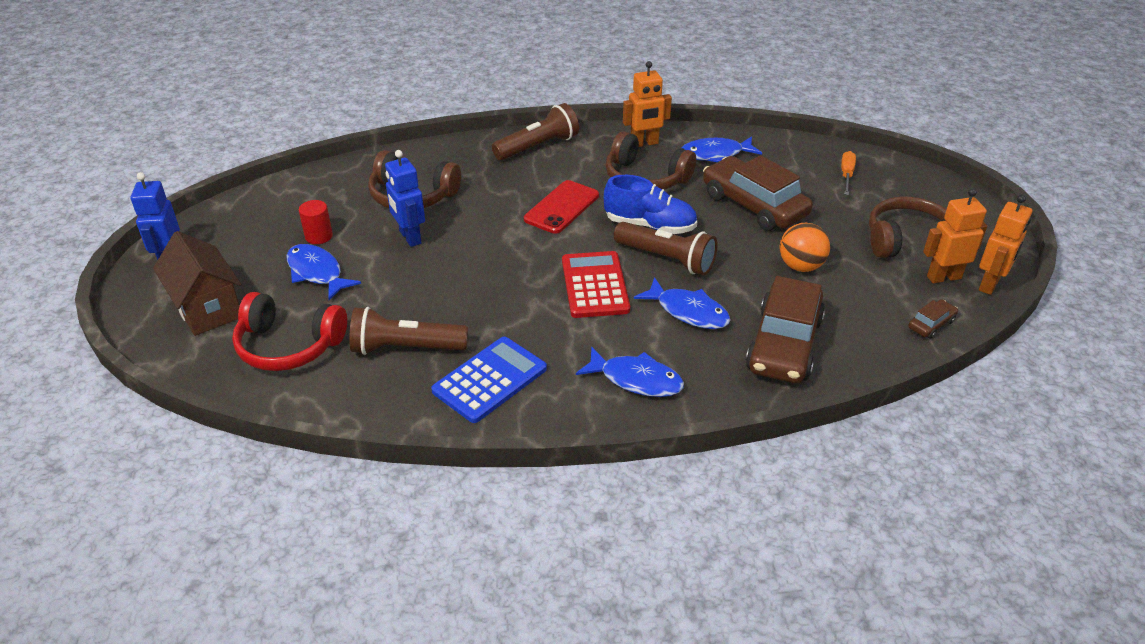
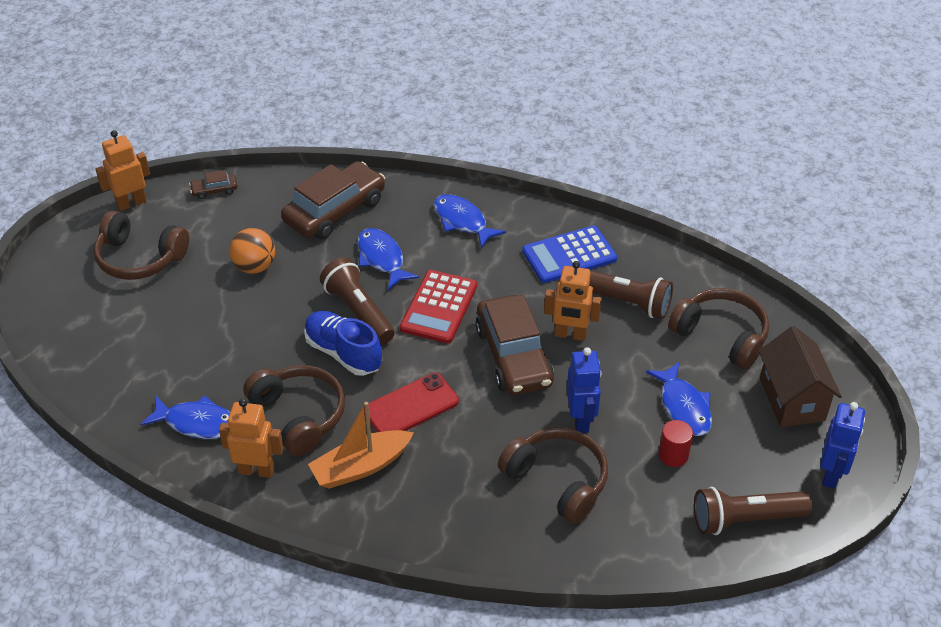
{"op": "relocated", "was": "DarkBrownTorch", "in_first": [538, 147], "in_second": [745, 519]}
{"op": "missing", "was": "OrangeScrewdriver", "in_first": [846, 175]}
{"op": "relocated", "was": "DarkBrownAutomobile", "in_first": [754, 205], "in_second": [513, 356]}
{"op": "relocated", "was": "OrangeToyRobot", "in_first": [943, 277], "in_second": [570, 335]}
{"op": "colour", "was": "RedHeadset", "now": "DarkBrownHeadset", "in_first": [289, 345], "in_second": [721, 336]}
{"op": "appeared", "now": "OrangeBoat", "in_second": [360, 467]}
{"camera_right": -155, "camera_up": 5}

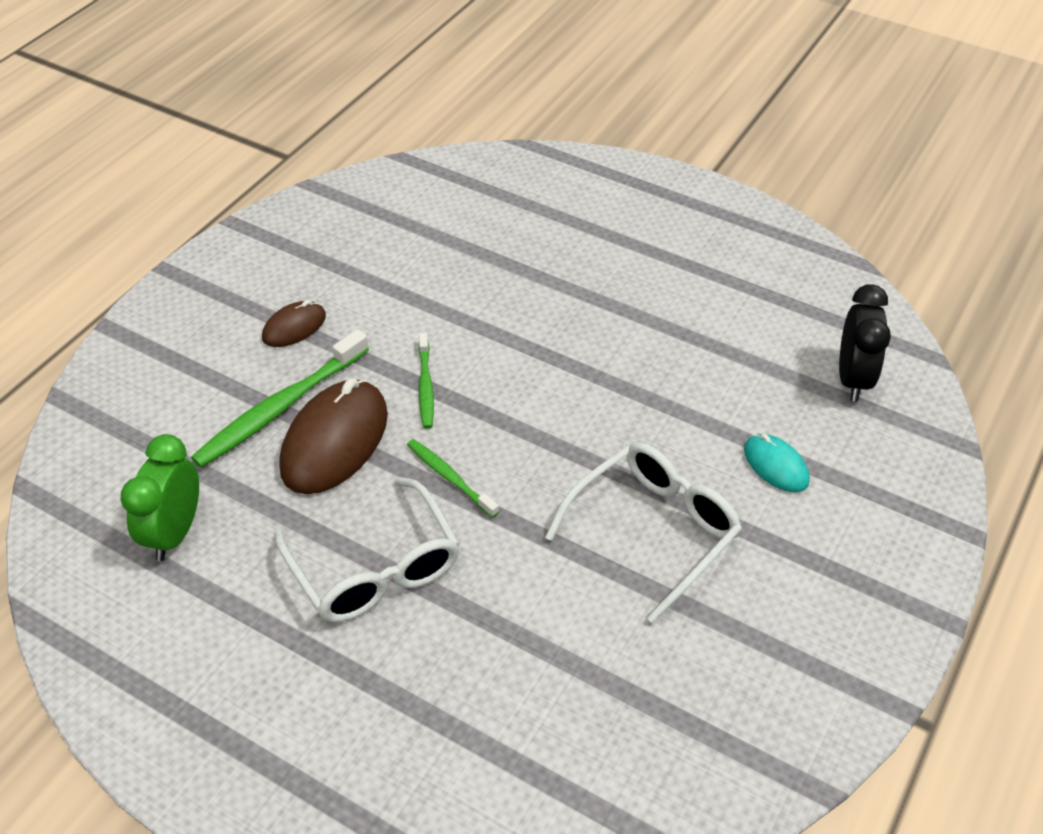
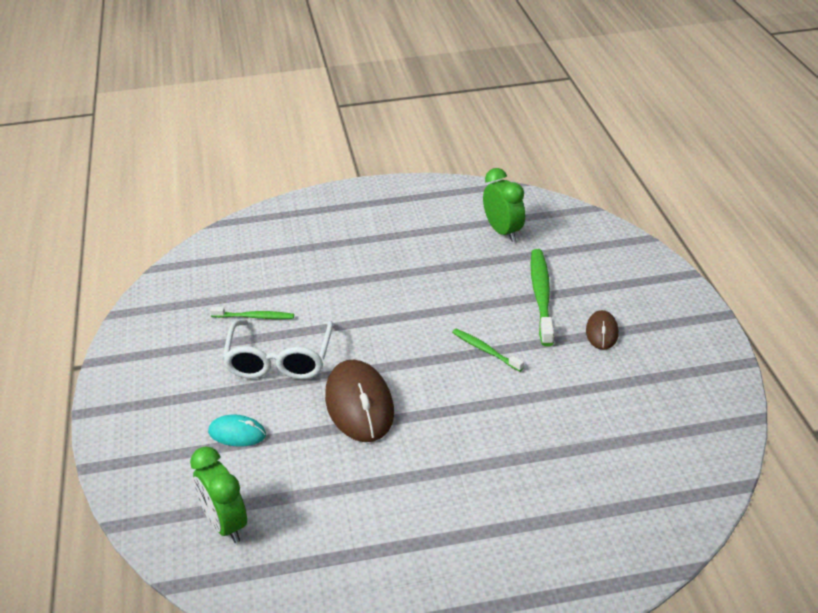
{"op": "colour", "was": "JetBlackClock", "now": "EmeraldClock", "in_first": [853, 379], "in_second": [225, 525]}
{"op": "relocated", "was": "DarkBrownMouse", "in_first": [335, 441], "in_second": [359, 405]}
{"op": "relocated", "was": "EmeraldDentalBrush", "in_first": [449, 477], "in_second": [255, 317]}
{"op": "missing", "was": "SnowWhiteGlasses", "in_first": [375, 568]}
{"camera_right": 140, "camera_up": -10}

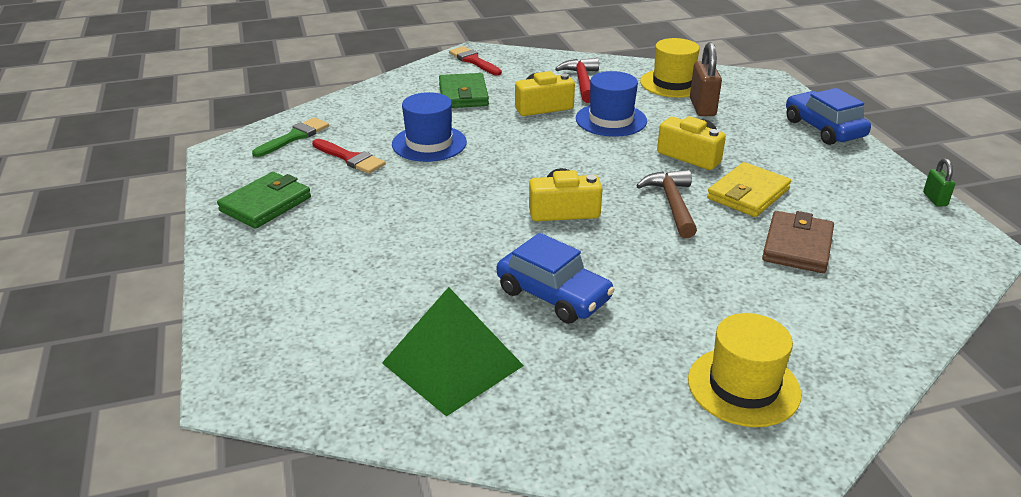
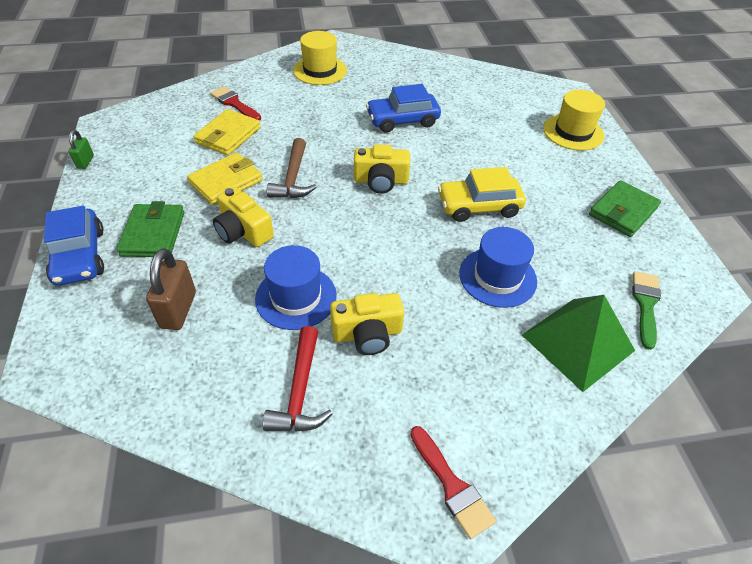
{"op": "relocated", "was": "YellowHat", "in_first": [673, 83], "in_second": [573, 132]}
{"op": "relocated", "was": "EmeraldBillfold", "in_first": [463, 95], "in_second": [153, 233]}
{"op": "spun", "was": "EmeraldPaintBrush", "in_first": [294, 137], "in_second": [645, 304], "clockwise": 150}
{"op": "relocated", "was": "RedPaintBrush", "in_first": [350, 158], "in_second": [234, 103]}
{"op": "colour", "was": "DarkBrownBillfold", "now": "YellowBillfold", "in_first": [797, 246], "in_second": [228, 135]}
{"op": "spun", "was": "CobaltAutomobile", "in_first": [553, 295], "in_second": [402, 120], "clockwise": -60}
{"op": "relocated", "was": "EmeraldPyramidShape", "in_first": [452, 364], "in_second": [577, 342]}
{"op": "appeared", "now": "YellowAutomobile", "in_second": [479, 206]}
{"camera_right": -175, "camera_up": 15}

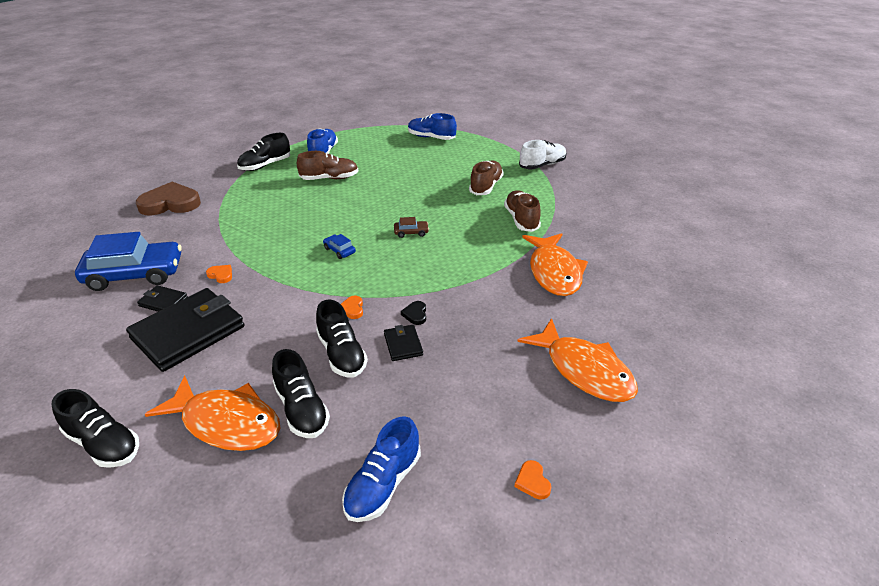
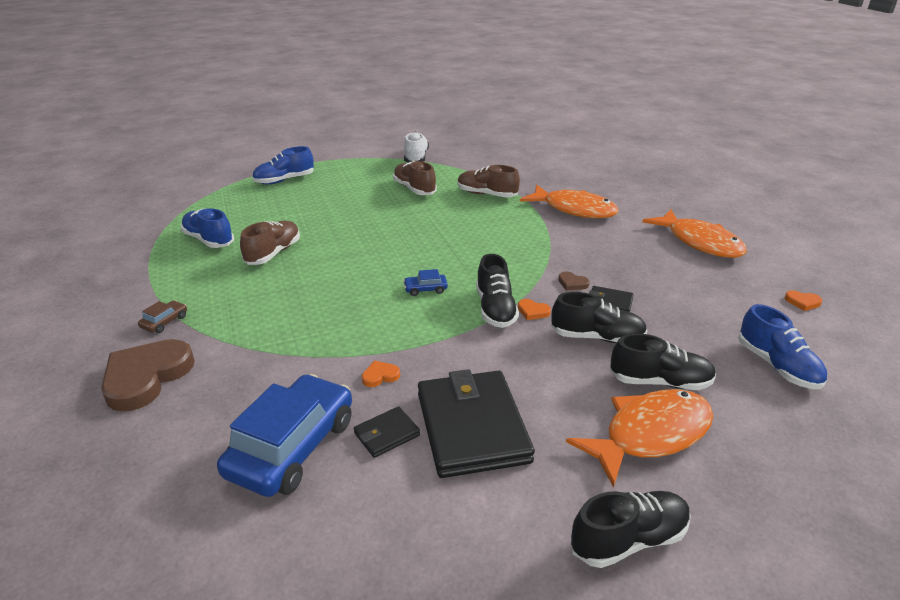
{"op": "relocated", "was": "JetBlackLaceUpShoe", "in_first": [265, 165], "in_second": [495, 309]}
{"op": "relocated", "was": "DarkBrownAutomobile", "in_first": [411, 232], "in_second": [165, 322]}
{"op": "colour", "was": "JetBlackLoveHeart", "now": "DarkBrownLoveHeart", "in_first": [415, 314], "in_second": [572, 283]}
{"op": "spun", "was": "OrangeFish", "in_first": [584, 370], "in_second": [700, 242], "clockwise": 60}
{"camera_right": -55, "camera_up": -5}

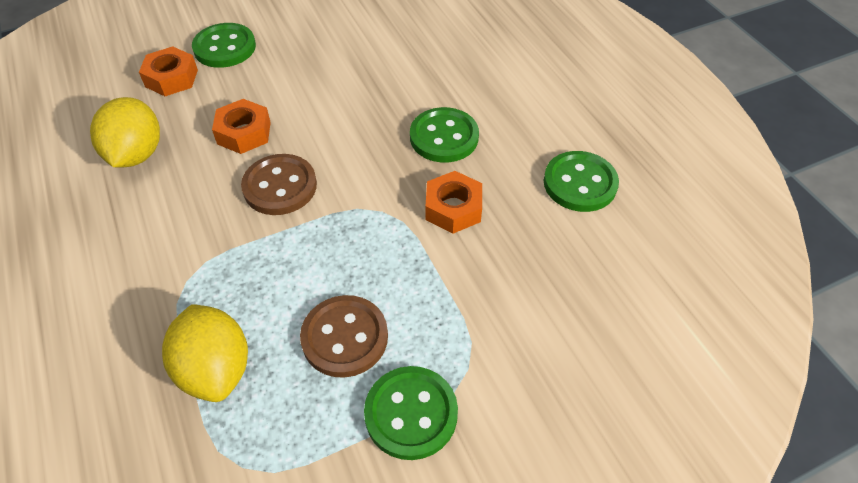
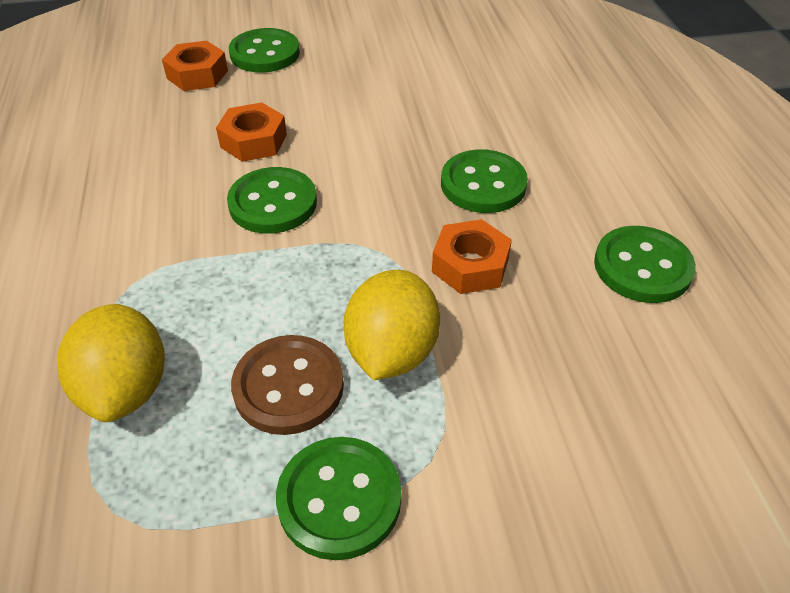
{"op": "relocated", "was": "YellowCitrusFruit", "in_first": [136, 154], "in_second": [391, 352]}
{"op": "colour", "was": "DarkBrownShirtButton", "now": "EmeraldShirtButton", "in_first": [280, 186], "in_second": [273, 203]}
{"camera_right": 15, "camera_up": -5}

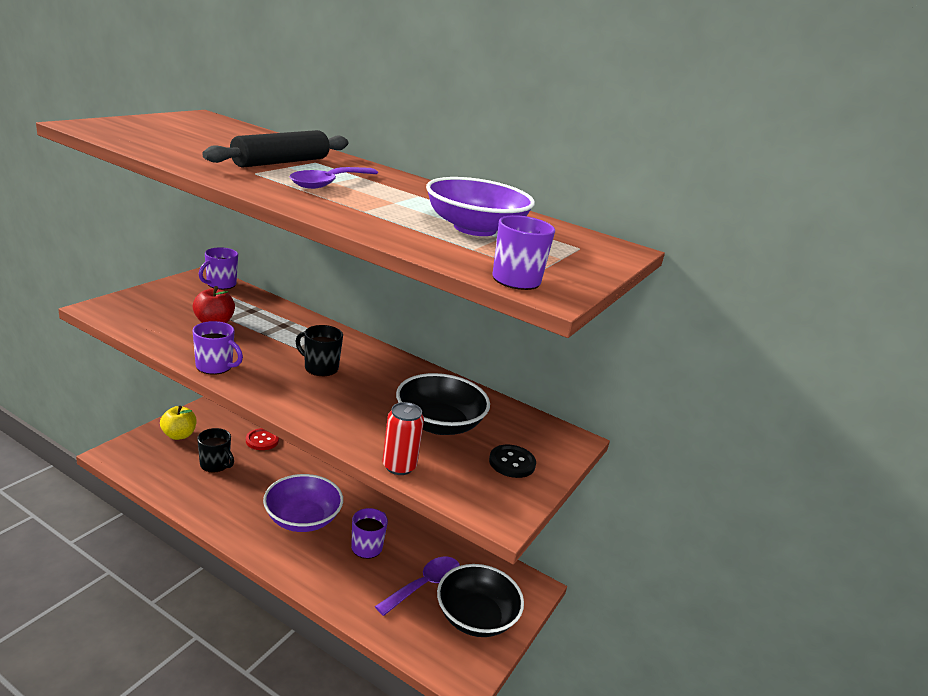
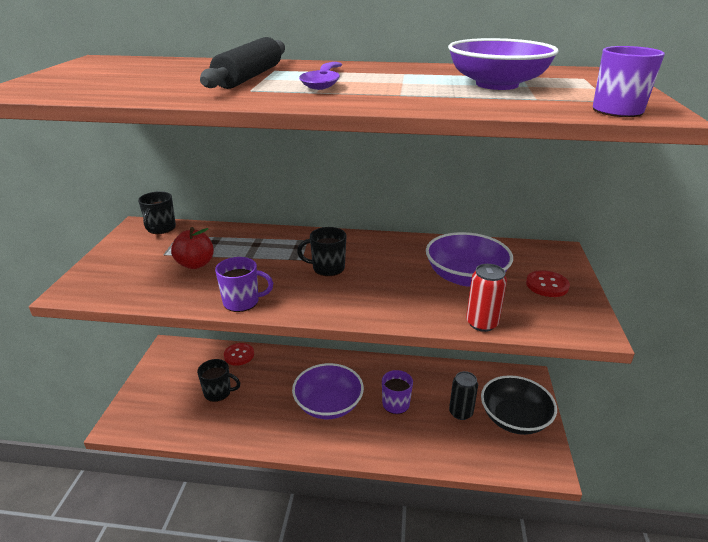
{"op": "colour", "was": "RoyalPurpleCoffeeMug", "now": "JetBlackCoffeeMug", "in_first": [220, 284], "in_second": [161, 228]}
{"op": "colour", "was": "JetBlackBowl", "now": "RoyalPurpleBowl", "in_first": [439, 424], "in_second": [465, 277]}
{"op": "missing", "was": "YellowAppleFruit", "in_first": [179, 435]}
{"op": "colour", "was": "JetBlackShirtButton", "now": "RedShirtButton", "in_first": [512, 463], "in_second": [547, 285]}
{"op": "exchanged", "was": "RoyalPurpleTablespoon", "now": "JetBlackCan", "in_first": [424, 585], "in_second": [460, 412]}
{"camera_right": -20, "camera_up": 5}

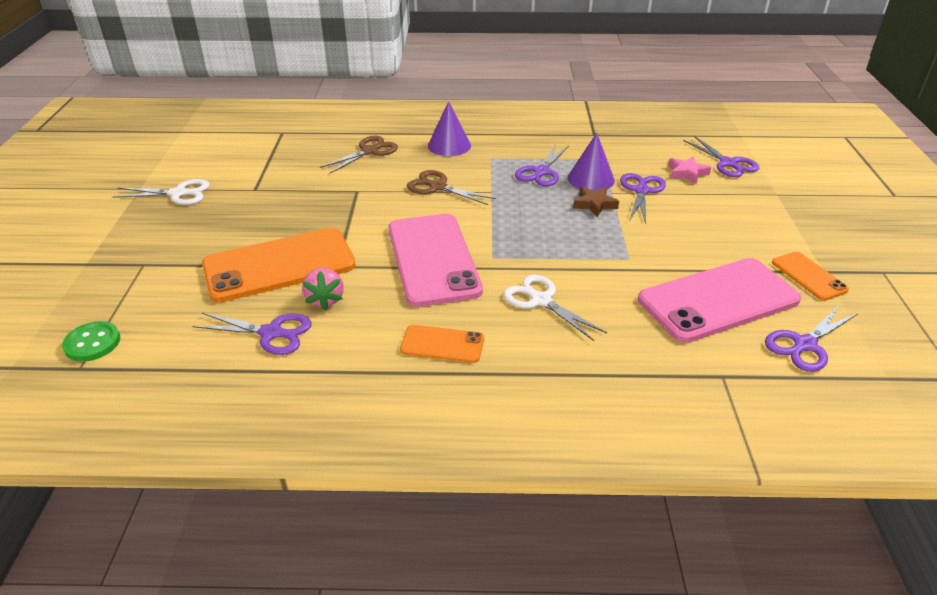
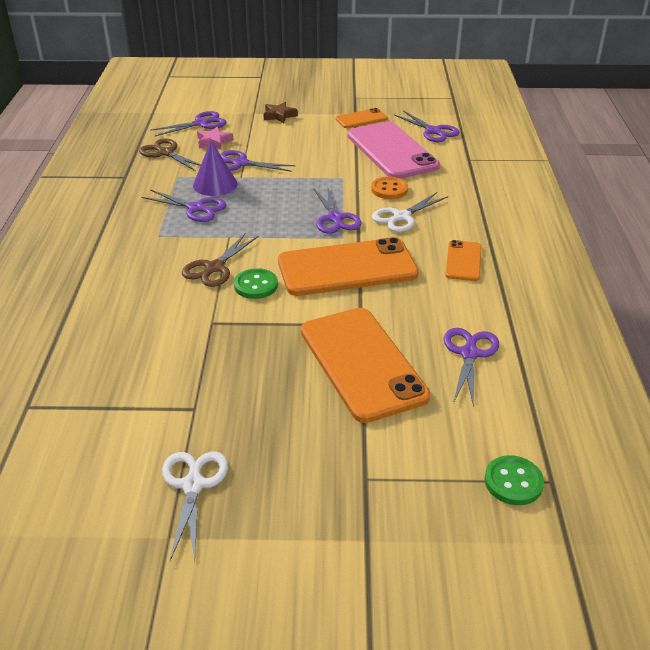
{"op": "missing", "was": "RoyalPurpleConeShape", "in_first": [449, 145]}
{"op": "relocated", "was": "DarkBrownShears", "in_first": [369, 151], "in_second": [165, 153]}
{"op": "relocated", "was": "DarkBrownStarShape", "in_first": [594, 204], "in_second": [279, 116]}
{"op": "colour", "was": "RosyMobilePhone", "now": "OrangeMobilePhone", "in_first": [433, 259], "in_second": [347, 268]}
{"op": "missing", "was": "RosyStrawberry", "in_first": [325, 299]}
{"op": "appeared", "now": "OrangeShirtButton", "in_second": [389, 189]}
{"op": "appeared", "now": "RoyalPurpleShears", "in_second": [335, 218]}
{"op": "appeared", "now": "EmeraldShirtButton", "in_second": [256, 285]}
{"camera_right": -90, "camera_up": 0}

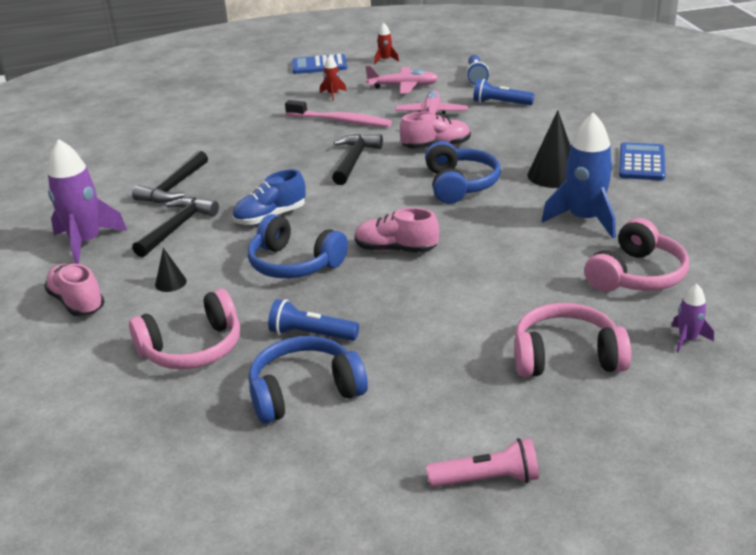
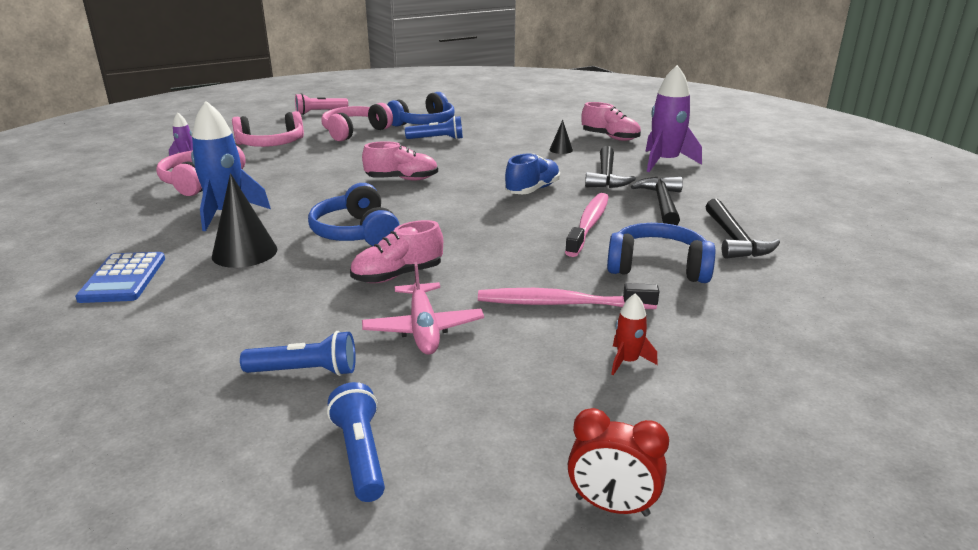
{"op": "exchanged", "was": "RedToyRocket", "now": "RedClock", "in_first": [385, 60], "in_second": [612, 506]}
{"op": "missing", "was": "CobaltCalculator", "in_first": [319, 65]}
{"op": "missing", "was": "RosyPlane", "in_first": [403, 87]}
{"op": "relocated", "was": "JetBlackHammer", "in_first": [354, 160], "in_second": [734, 239]}
{"op": "relocated", "was": "CobaltHeadset", "in_first": [294, 264], "in_second": [658, 267]}
{"op": "relocated", "was": "RosyHeadset", "in_first": [193, 348], "in_second": [354, 132]}
{"op": "appeared", "now": "RosyDentalBrush", "in_second": [588, 225]}
{"camera_right": 160, "camera_up": -5}

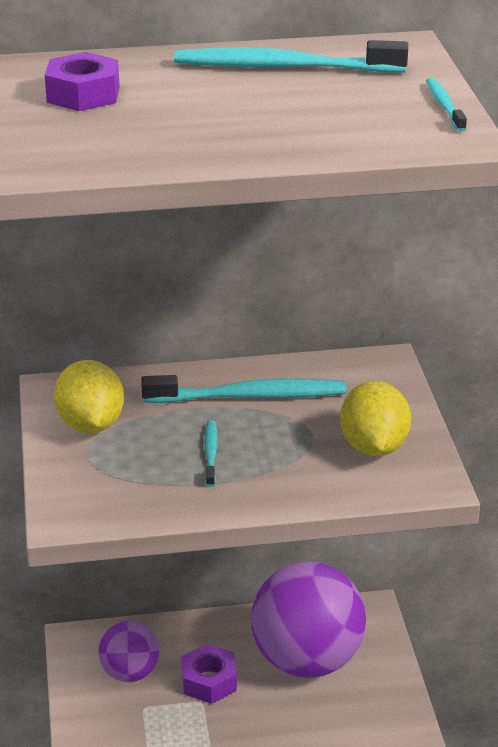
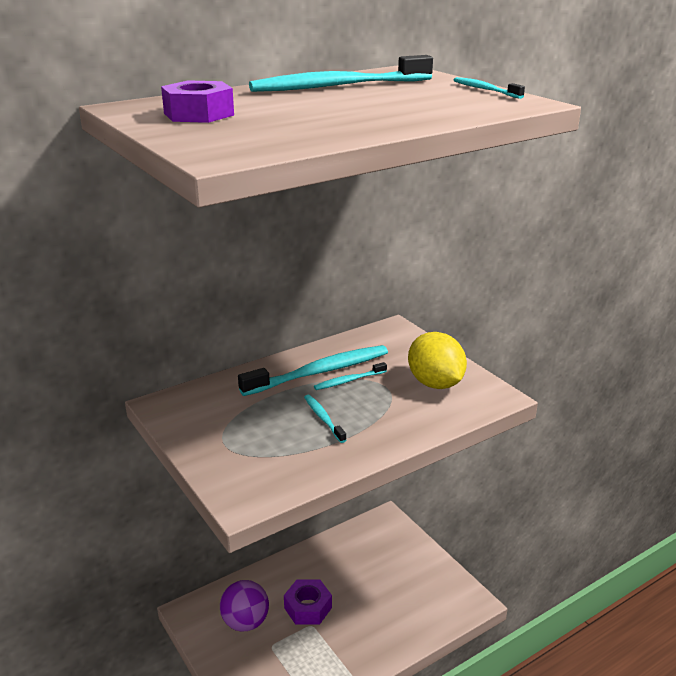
{"op": "missing", "was": "YellowCitrusFruit", "in_first": [91, 424]}
{"op": "missing", "was": "RoyalPurpleBall", "in_first": [307, 660]}
{"op": "appeared", "now": "TurquoiseDentalBrush", "in_second": [349, 381]}
{"camera_right": -25, "camera_up": -5}

